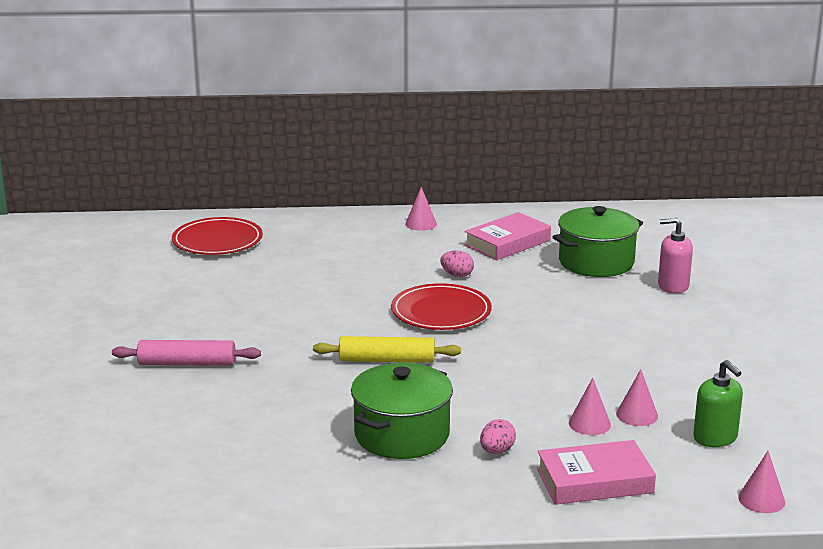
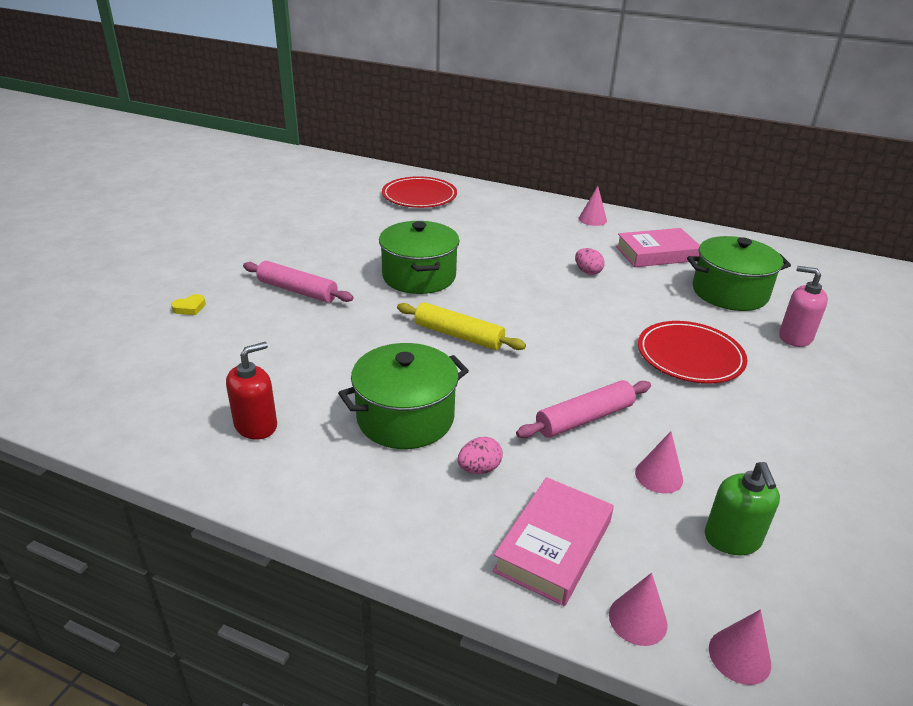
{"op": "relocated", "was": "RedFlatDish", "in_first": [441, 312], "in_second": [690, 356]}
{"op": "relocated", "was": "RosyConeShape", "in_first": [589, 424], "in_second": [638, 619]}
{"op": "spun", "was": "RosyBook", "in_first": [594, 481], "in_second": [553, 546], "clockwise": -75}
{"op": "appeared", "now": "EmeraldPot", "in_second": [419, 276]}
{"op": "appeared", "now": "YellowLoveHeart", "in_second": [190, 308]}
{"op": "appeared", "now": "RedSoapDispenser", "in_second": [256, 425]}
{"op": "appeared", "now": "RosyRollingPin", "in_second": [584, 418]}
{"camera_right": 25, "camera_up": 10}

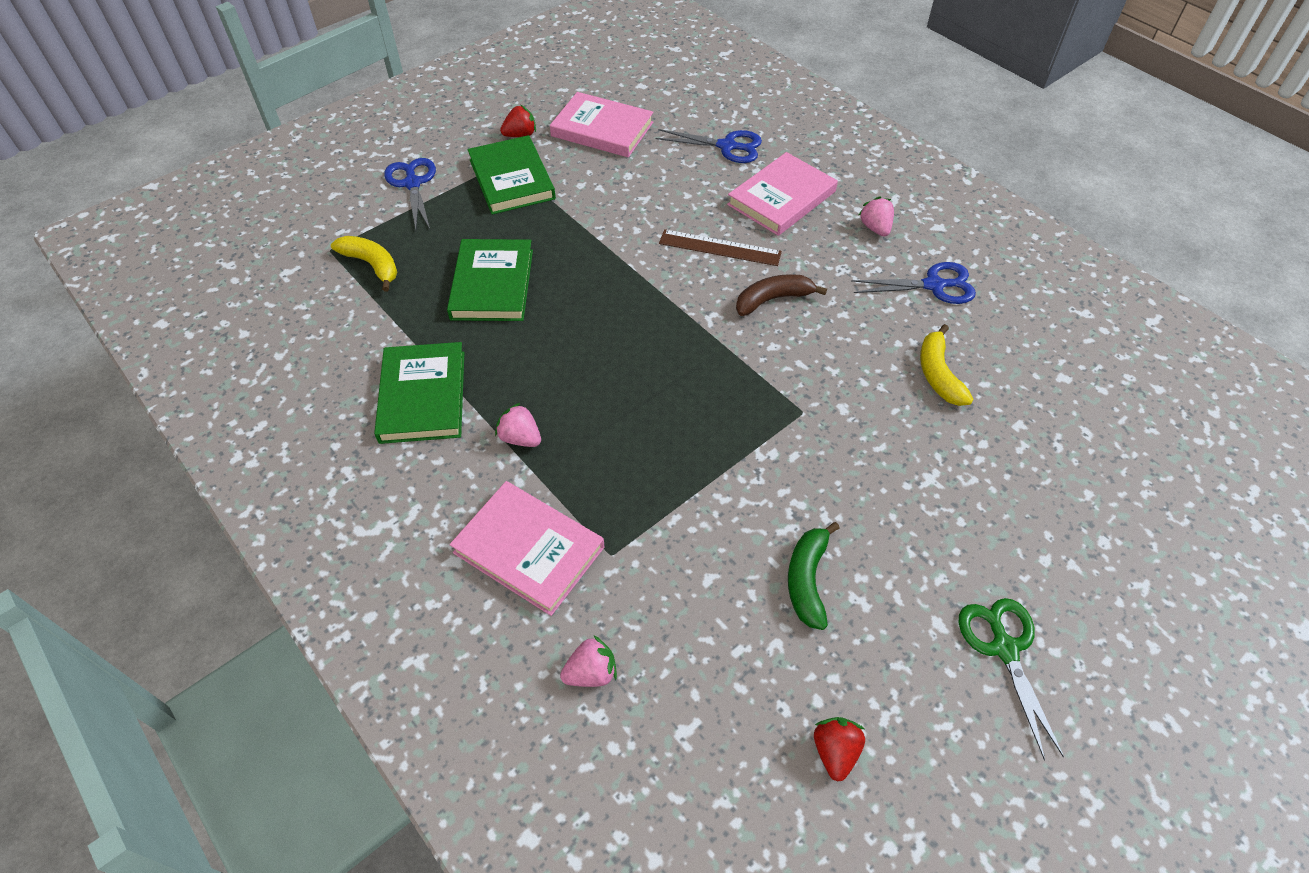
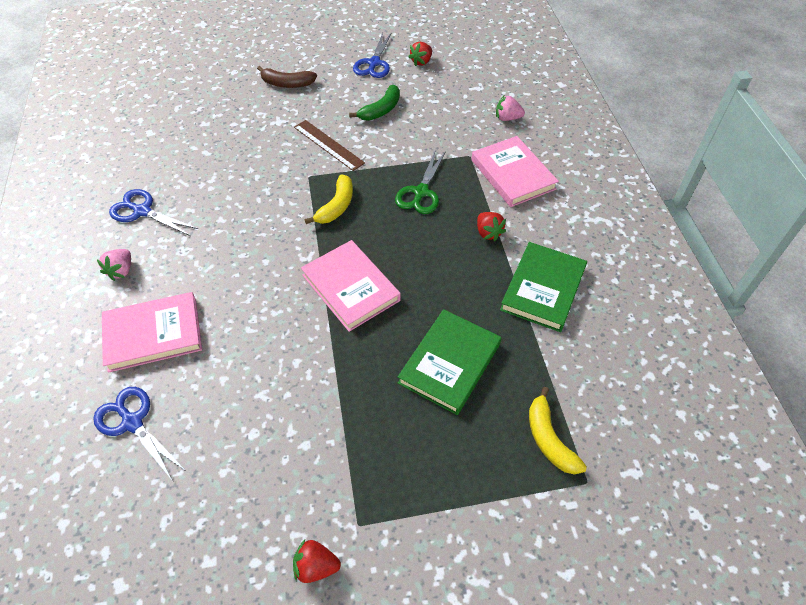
{"op": "relocated", "was": "RosyBook", "in_first": [602, 129], "in_second": [350, 287]}
{"op": "missing", "was": "EmeraldBook", "in_first": [512, 179]}
{"op": "relocated", "was": "CobaltShears", "in_first": [412, 183], "in_second": [374, 63]}
{"op": "relocated", "was": "DarkBrownMeasuringStick", "in_first": [720, 247], "in_second": [328, 145]}
{"op": "relocated", "was": "DarkBrownToyBanana", "in_first": [773, 299], "in_second": [287, 84]}
{"op": "relocated", "was": "YellowToyBanana", "in_first": [938, 374], "in_second": [336, 206]}
{"op": "colour", "was": "RosyStrawberry", "now": "RedStrawberry", "in_first": [520, 438], "in_second": [488, 233]}
{"op": "relocated", "was": "EmeraldShears", "in_first": [1004, 647], "in_second": [421, 193]}
{"camera_right": -150, "camera_up": 0}

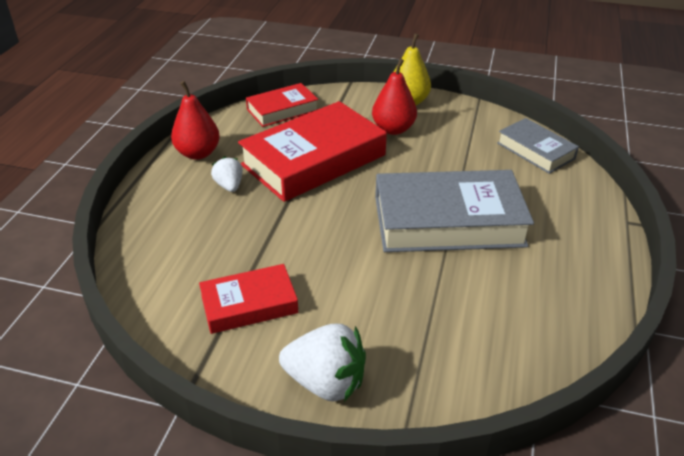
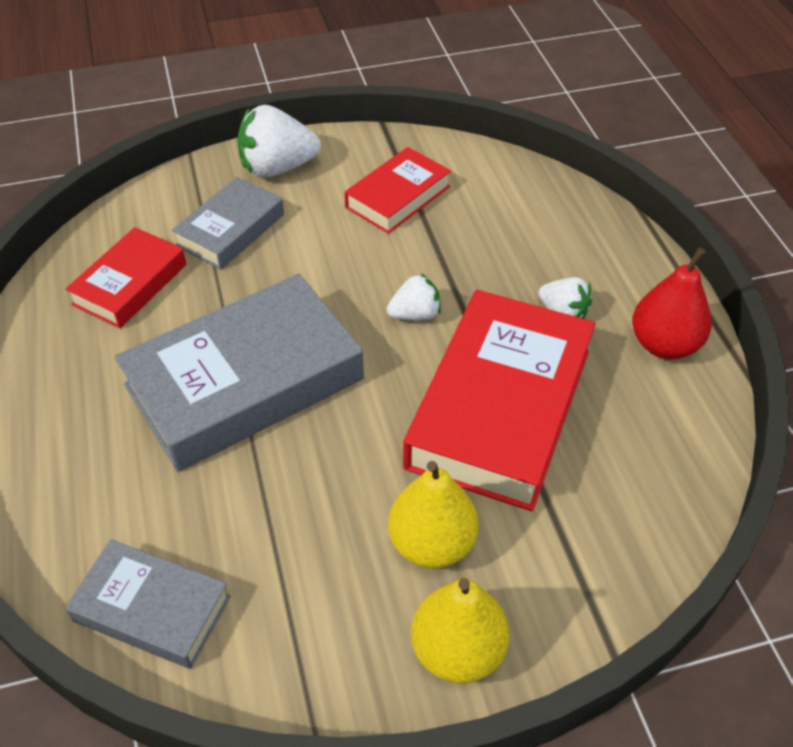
{"op": "colour", "was": "RedToyPear", "now": "YellowToyPear", "in_first": [393, 129], "in_second": [432, 543]}
{"op": "relocated", "was": "RedBook", "in_first": [282, 110], "in_second": [130, 284]}
{"op": "appeared", "now": "GreyBook", "in_second": [230, 230]}
{"op": "appeared", "now": "SnowWhiteStrawberry", "in_second": [415, 314]}
{"camera_right": 150, "camera_up": 10}

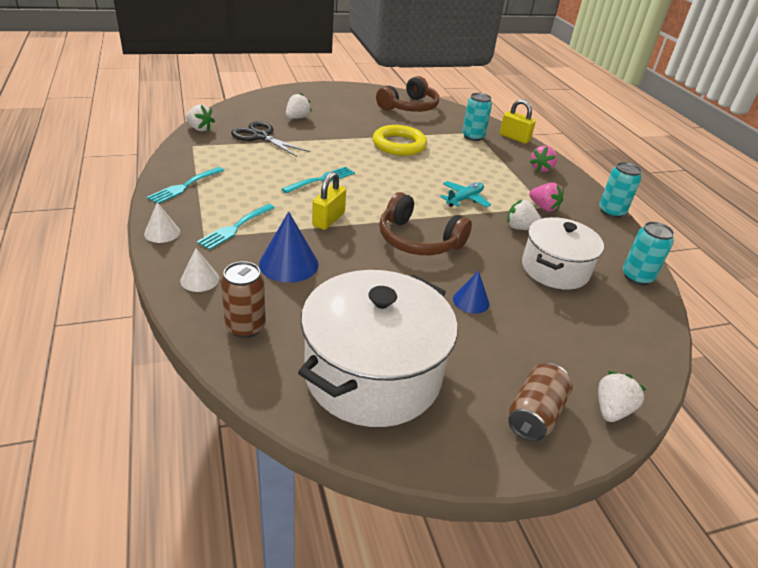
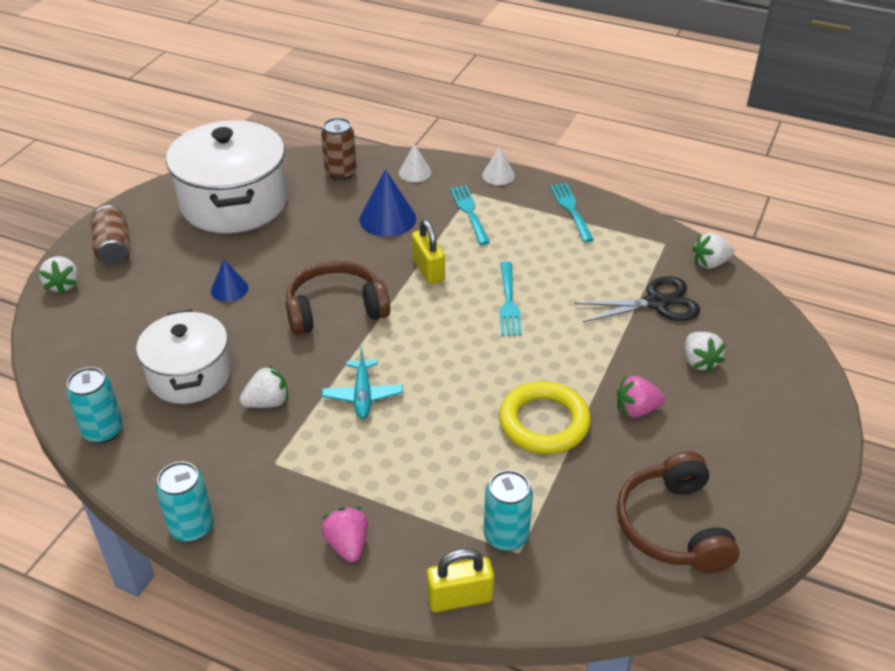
{"op": "relocated", "was": "RosyStrawberry", "in_first": [543, 207], "in_second": [637, 409]}
{"camera_right": 135, "camera_up": 5}

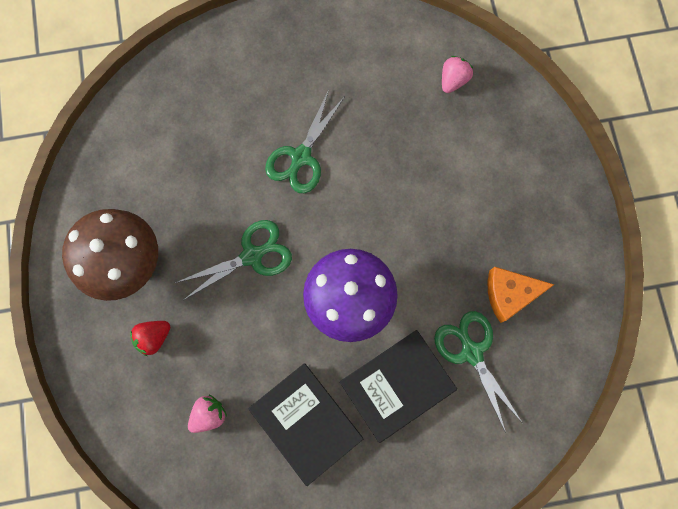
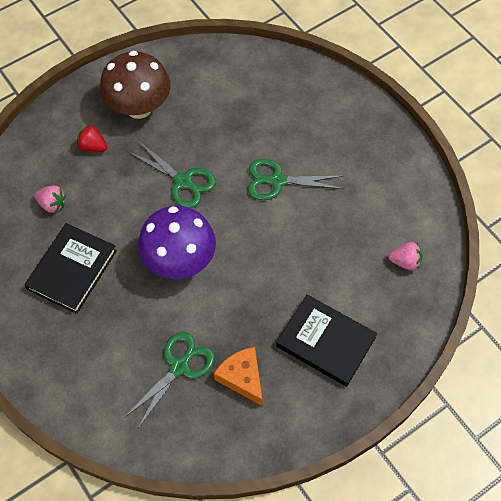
{"op": "relocated", "was": "JetBlackBook", "in_first": [397, 385], "in_second": [325, 342]}
{"camera_right": 65, "camera_up": -15}

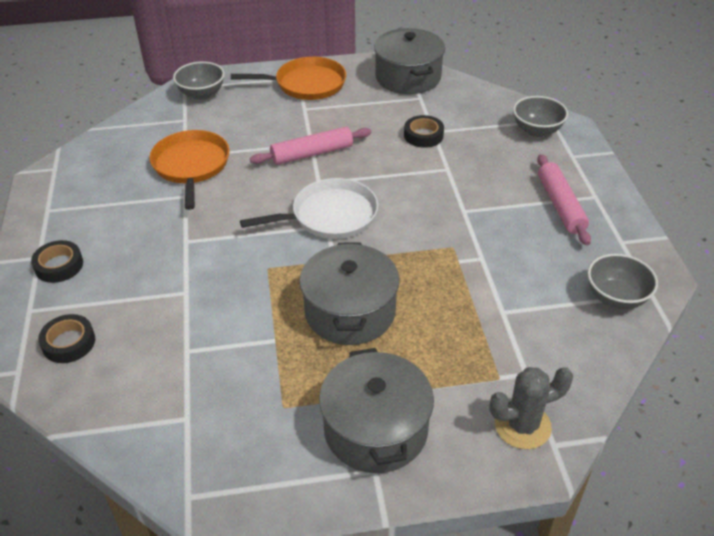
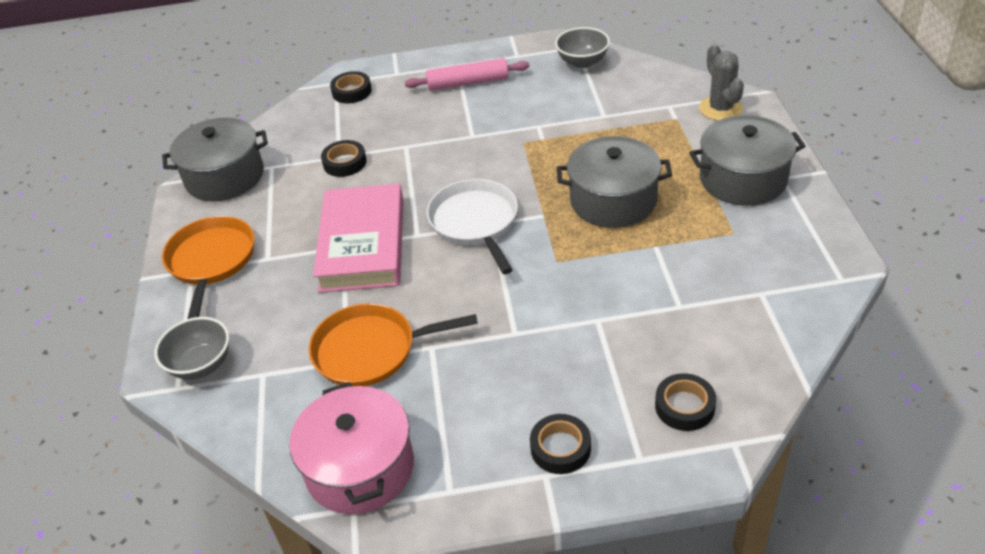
{"op": "exchanged", "was": "GreyBowl", "now": "JetBlackRollOfTape", "in_first": [537, 130], "in_second": [352, 91]}
{"op": "exchanged", "was": "RosyRollingPin", "now": "RosyBook", "in_first": [312, 153], "in_second": [362, 244]}
{"op": "appeared", "now": "RosyPot", "in_second": [360, 467]}
{"camera_right": -85, "camera_up": 0}

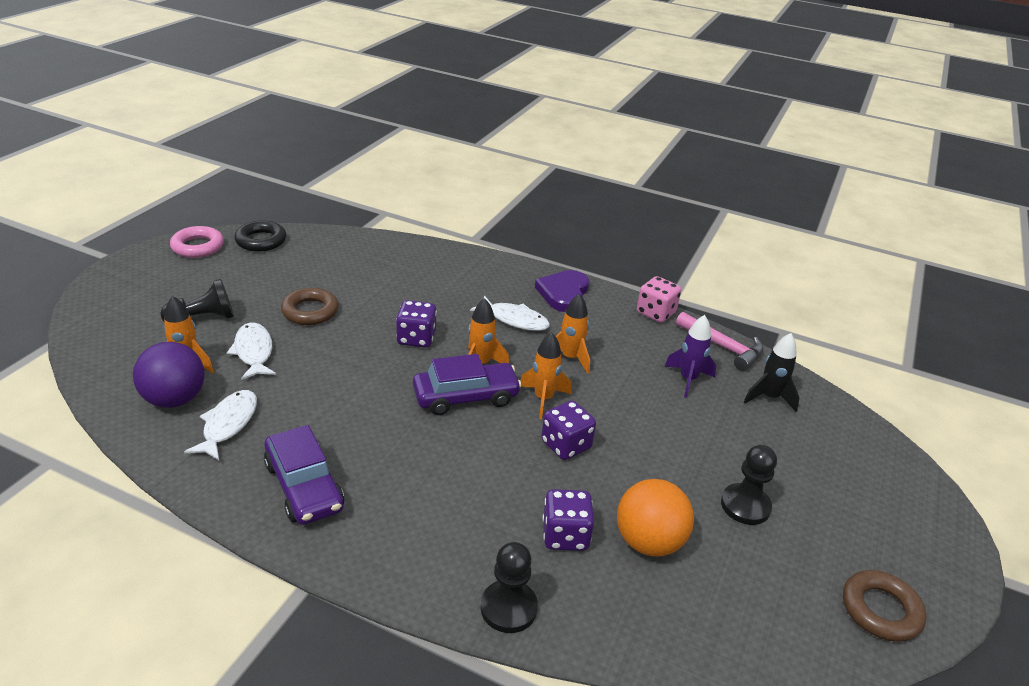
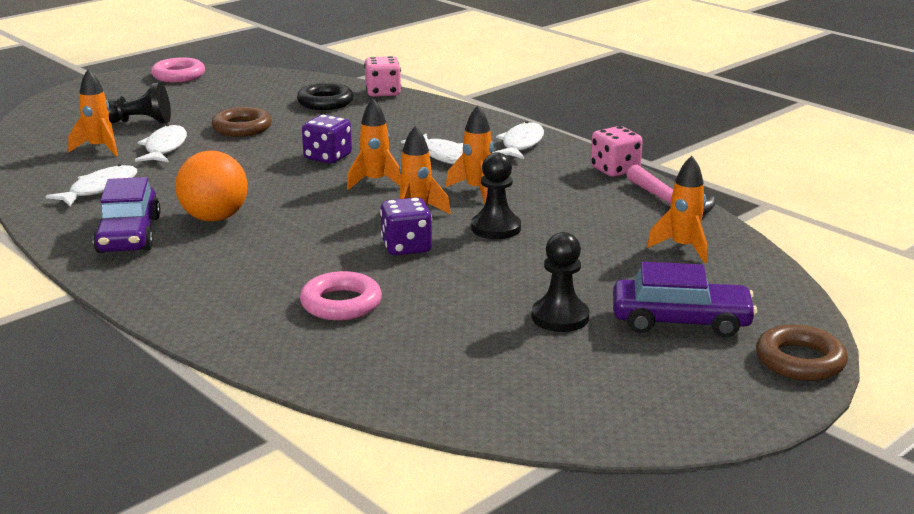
{"op": "relocated", "was": "JetBlackTorus", "in_first": [261, 241], "in_second": [325, 102]}
{"op": "exchanged", "was": "RoyalPurpleLoveHeart", "now": "SnowWhiteFish", "in_first": [564, 293], "in_second": [521, 144]}
{"op": "missing", "was": "RoyalPurpleToyRocket", "in_first": [688, 379]}
{"op": "colour", "was": "JetBlackToyRocket", "now": "OrangeToyRocket", "in_first": [769, 398], "in_second": [683, 248]}
{"op": "missing", "was": "RoyalPurpleBall", "in_first": [175, 399]}
{"op": "relocated", "was": "RoyalPurpleAutomobile", "in_first": [466, 397], "in_second": [680, 321]}
{"op": "relocated", "was": "OrangeBall", "in_first": [648, 542], "in_second": [214, 218]}
{"op": "exchanged", "was": "RoyalPurpleDice", "now": "RosyTorus", "in_first": [565, 535], "in_second": [341, 303]}
{"op": "relocated", "was": "JetBlackChessPawn", "in_first": [508, 608], "in_second": [496, 228]}
{"op": "relocated", "was": "DarkBrownTorus", "in_first": [880, 610], "in_second": [800, 361]}
{"op": "appeared", "now": "RosyDice", "in_second": [383, 92]}
{"camera_right": 25, "camera_up": -10}

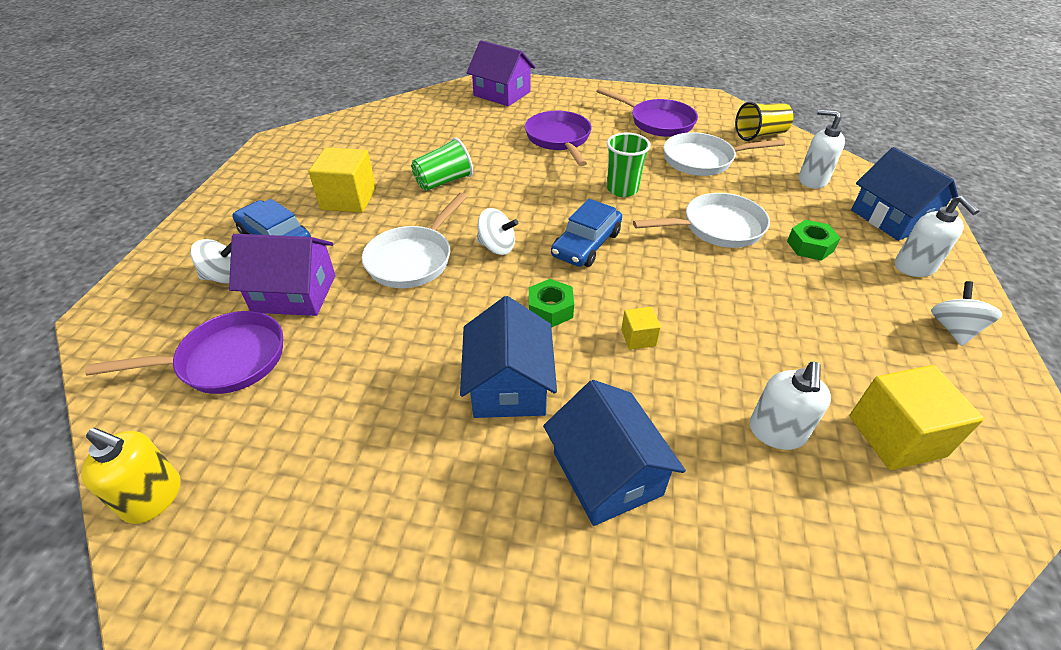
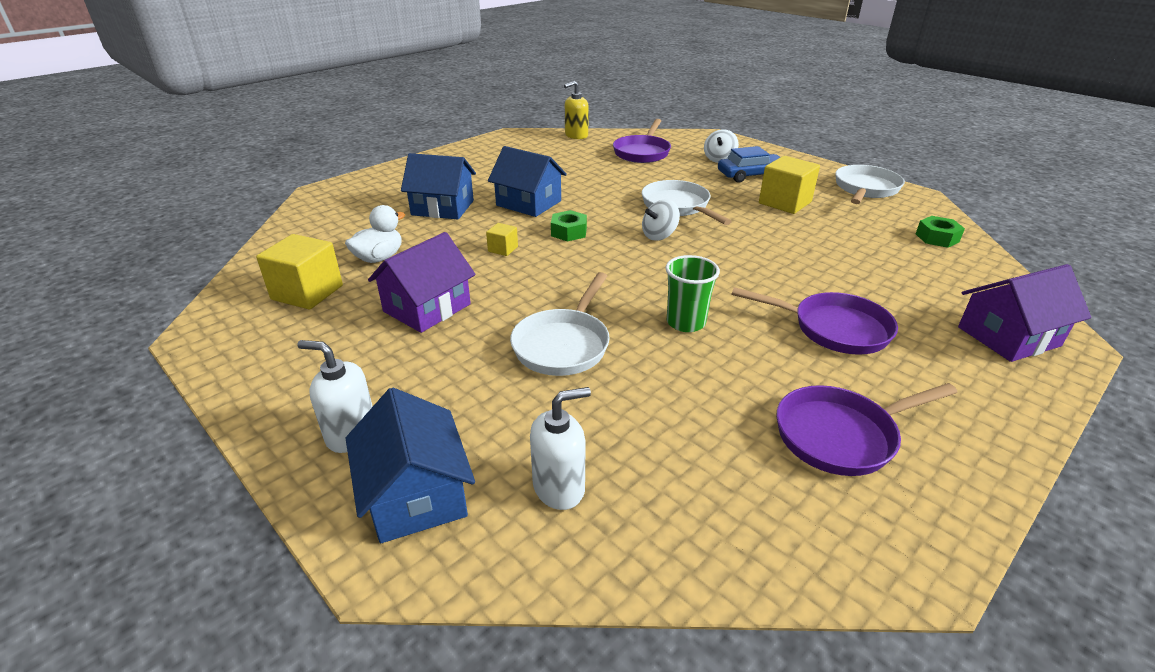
{"op": "missing", "was": "YellowCup", "in_first": [760, 135]}
{"op": "relocated", "was": "SnowWhitePan", "in_first": [702, 160], "in_second": [865, 189]}
{"op": "missing", "was": "EmeraldCup", "in_first": [444, 181]}
{"op": "spun", "was": "CobaltCottage", "in_first": [891, 218], "in_second": [416, 495], "clockwise": 60}
{"op": "missing", "was": "CobaltAutomobile", "in_first": [586, 244]}
{"op": "relocated", "was": "EmeraldHexNut", "in_first": [810, 246], "in_second": [937, 238]}
{"op": "relocated", "was": "RoyalPurpleCottage", "in_first": [294, 293], "in_second": [427, 308]}
{"op": "missing", "was": "SnowWhiteWhirligig", "in_first": [953, 329]}
{"op": "exchanged", "was": "SnowWhiteSoapDispenser", "now": "SnowWhiteDuck", "in_first": [777, 432], "in_second": [379, 258]}
{"camera_right": 125, "camera_up": -10}

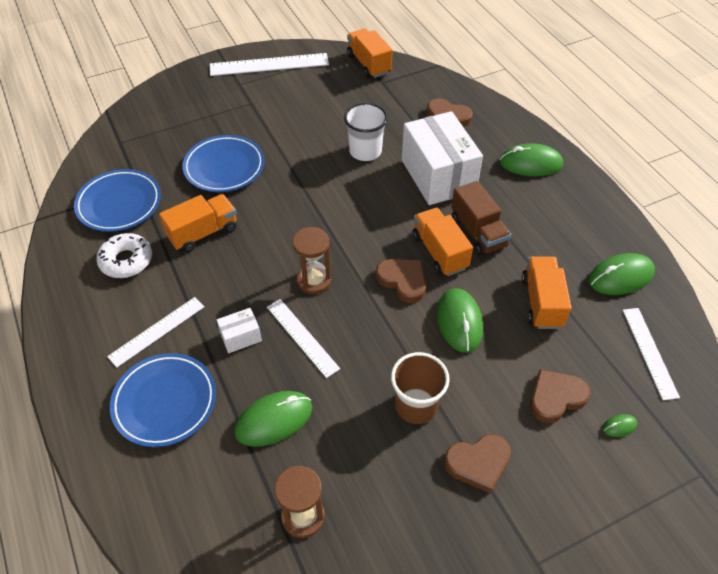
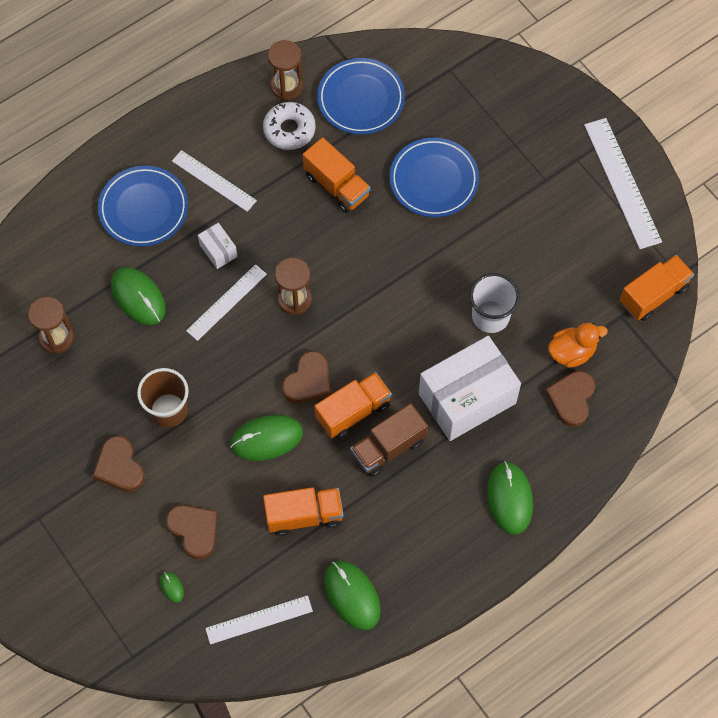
{"op": "appeared", "now": "DarkBrownSandglass", "in_second": [286, 86]}
{"op": "appeared", "now": "OrangeDuck", "in_second": [572, 352]}
{"camera_right": 80, "camera_up": 15}

